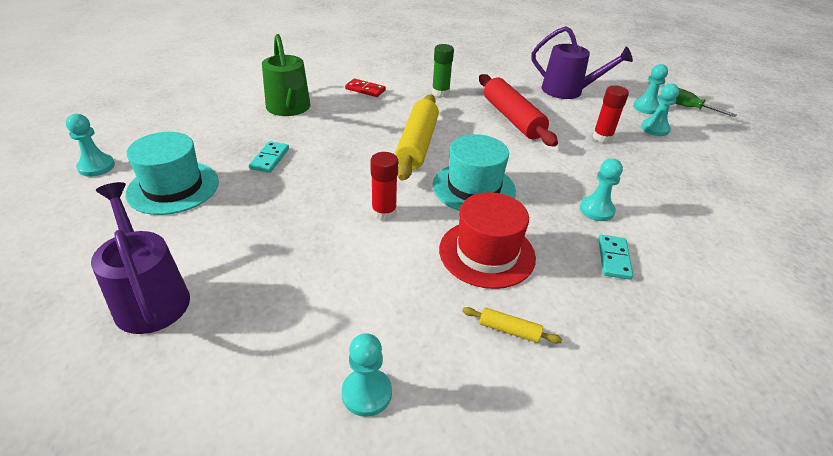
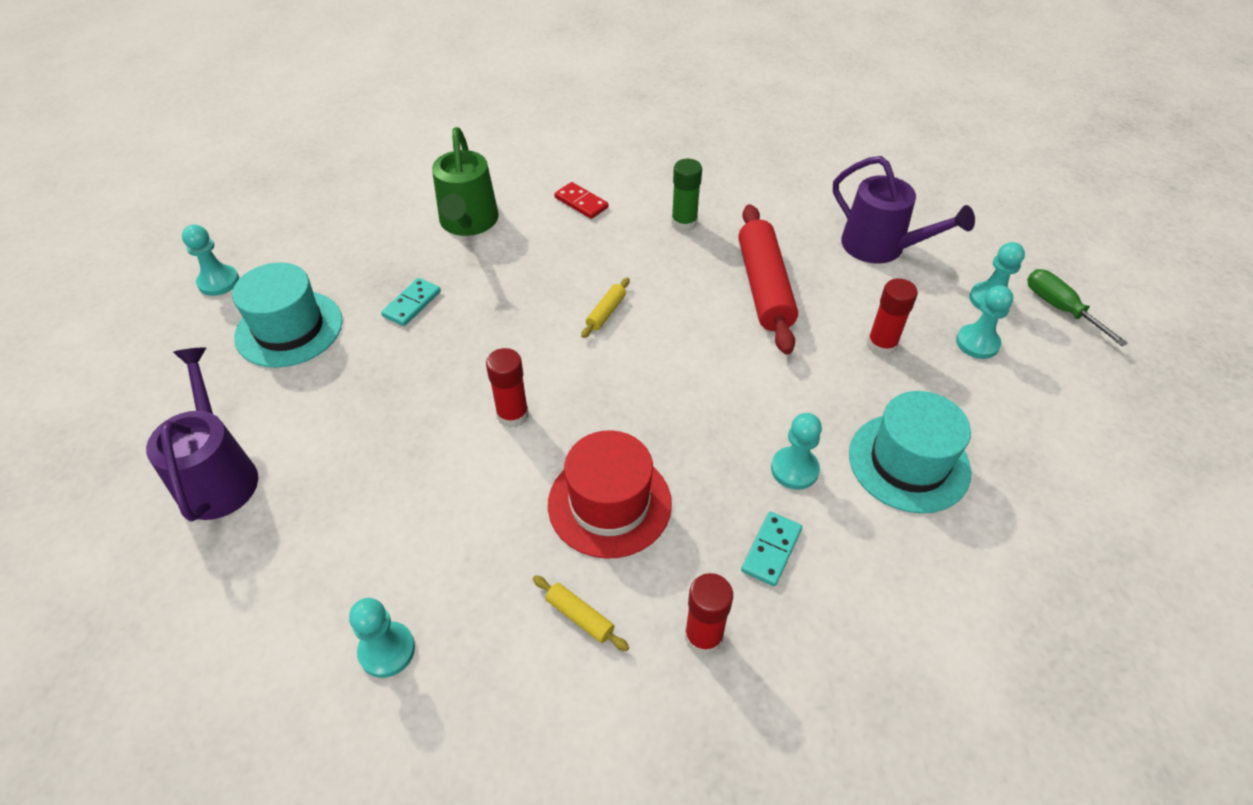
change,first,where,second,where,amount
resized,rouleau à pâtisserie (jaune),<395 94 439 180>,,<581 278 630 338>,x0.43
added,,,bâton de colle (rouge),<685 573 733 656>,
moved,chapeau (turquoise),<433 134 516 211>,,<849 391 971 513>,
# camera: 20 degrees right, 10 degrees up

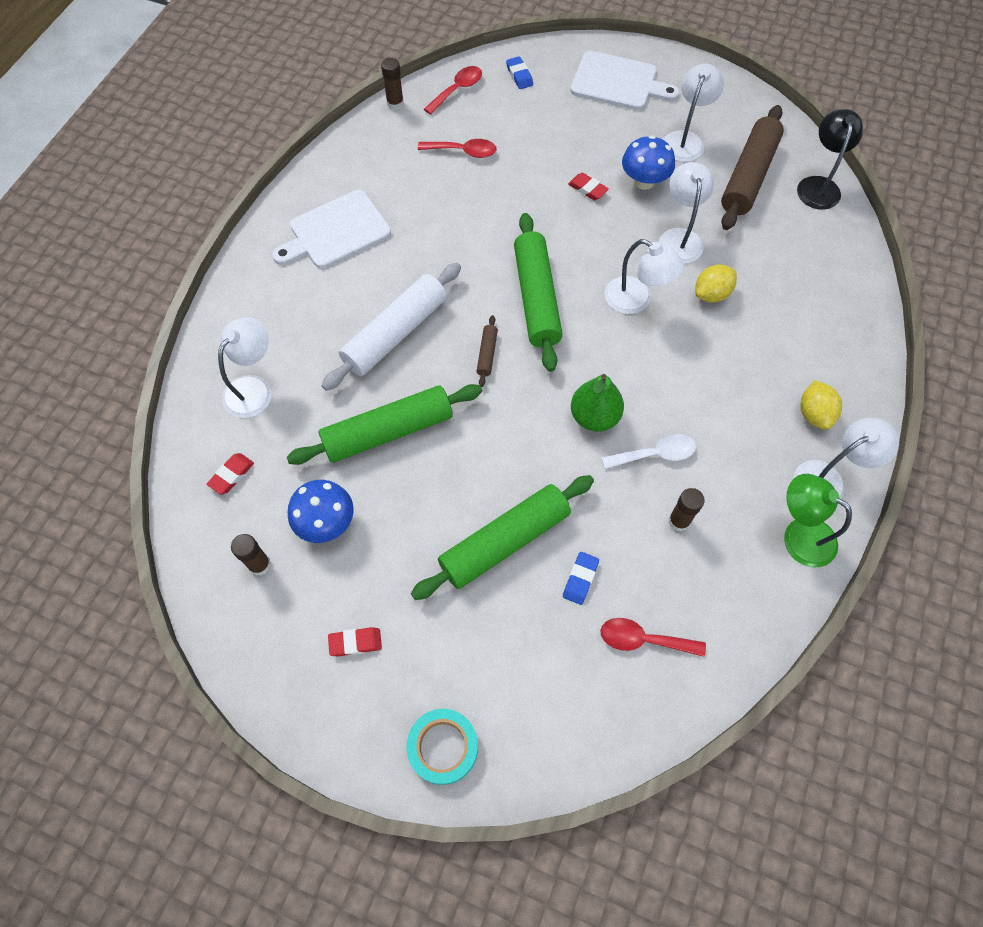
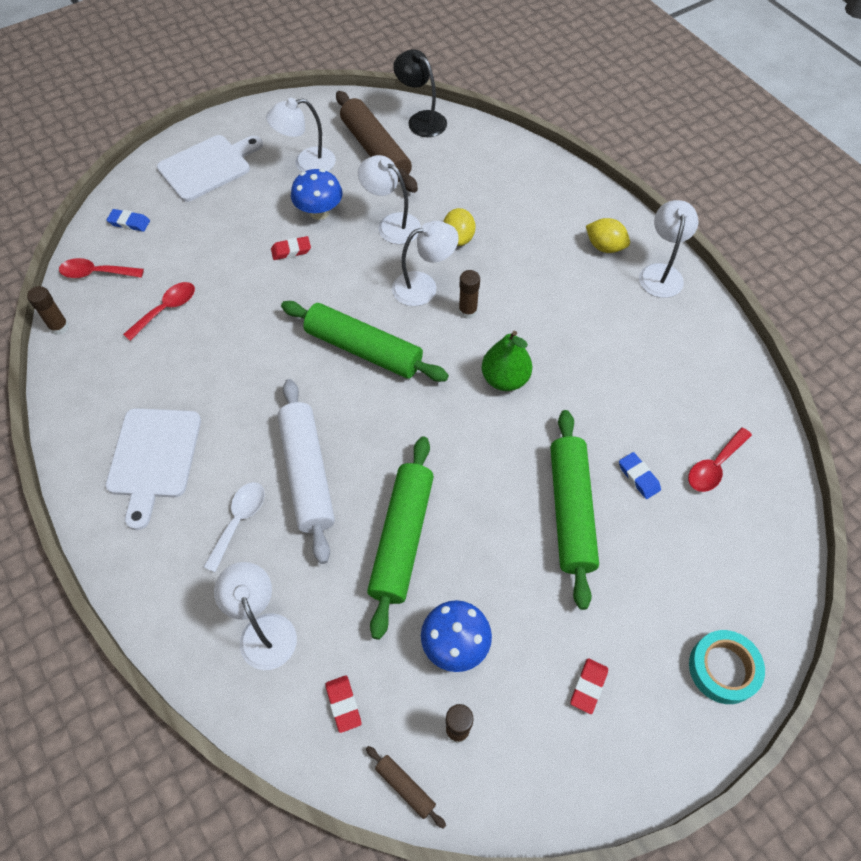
change,first,where,second,where,amount
turned,cuillère (rouge),<424 66 482 115>,,<59 258 144 278>,75 degrees counterclockwise
moved,cuillère (blanc),<601 434 696 469>,,<203 482 265 572>,
turned,lampe (blanc),<663 63 724 162>,,<266 98 336 172>,75 degrees counterclockwise
moved,rouleau à pâtisserie (marron),<477 315 498 387>,,<366 746 446 829>,
moved,bâton de colle (marron),<669 488 705 531>,,<459 270 480 319>,
removed,lampe (vert),<784 474 852 567>,,,
# camera: 55 degrees left, 5 degrees down

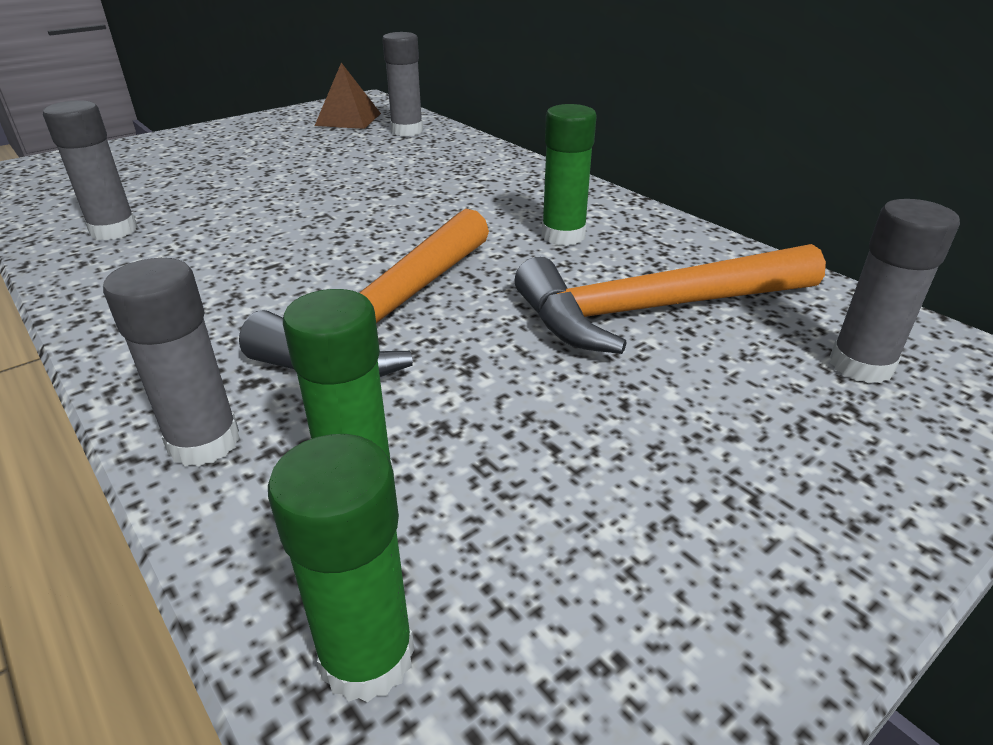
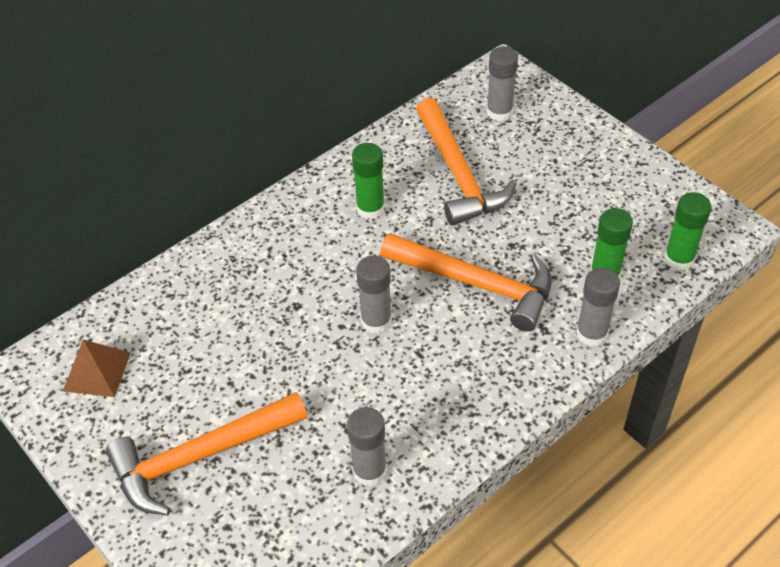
change,first,where,second,where,amount
added,,,marteau (orange),<106 392 307 516>,
moved,bâton de colle (gris),<382 32 423 136>,,<356 255 392 334>,
# camera: 90 degrees left, 15 degrees up

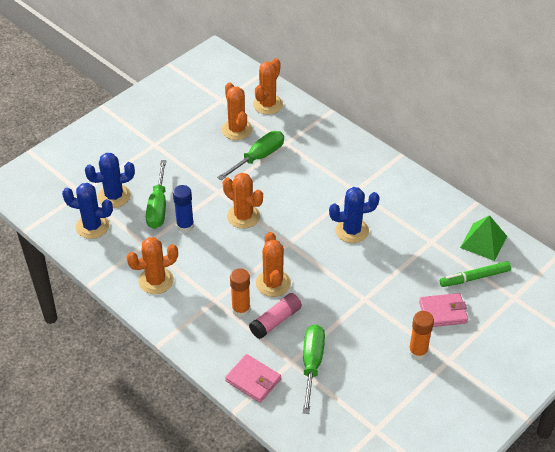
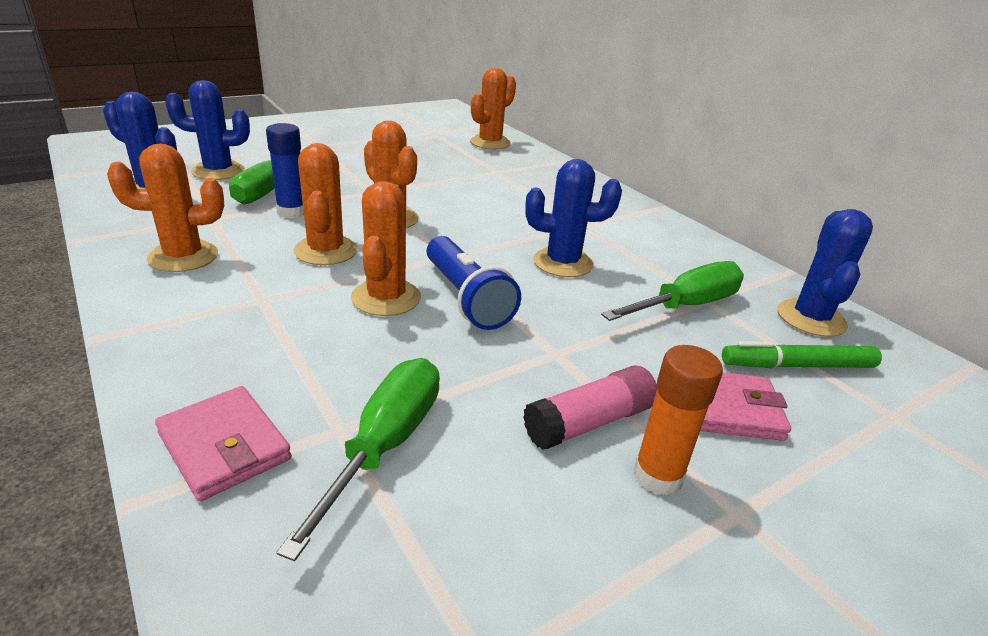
change,first,where,second,where,amount
moved,cactus (orange),<222 82 252 140>,,<294 143 358 265>,
added,,,lampe de poche (bleu),<427 236 521 330>,
moved,bâton de colle (rose),<249 293 302 339>,,<523 365 657 450>,
moved,tournevis (vert),<217 131 284 180>,,<601 261 744 321>,
replaced,pyramide (vert),<460 215 507 261>,cactus (bleu),<777 209 873 337>,
removed,bâton de colle (orange),<230 268 250 317>,,,
# camera: 10 degrees right, 15 degrees down

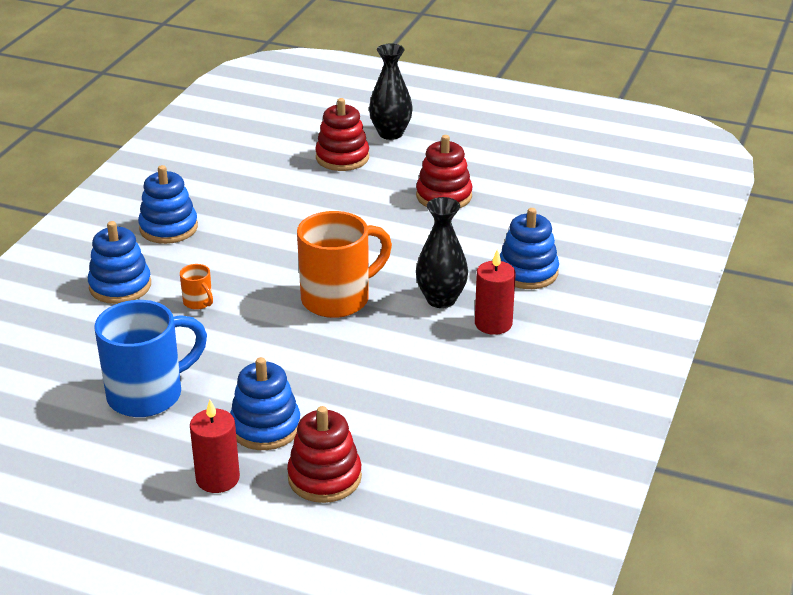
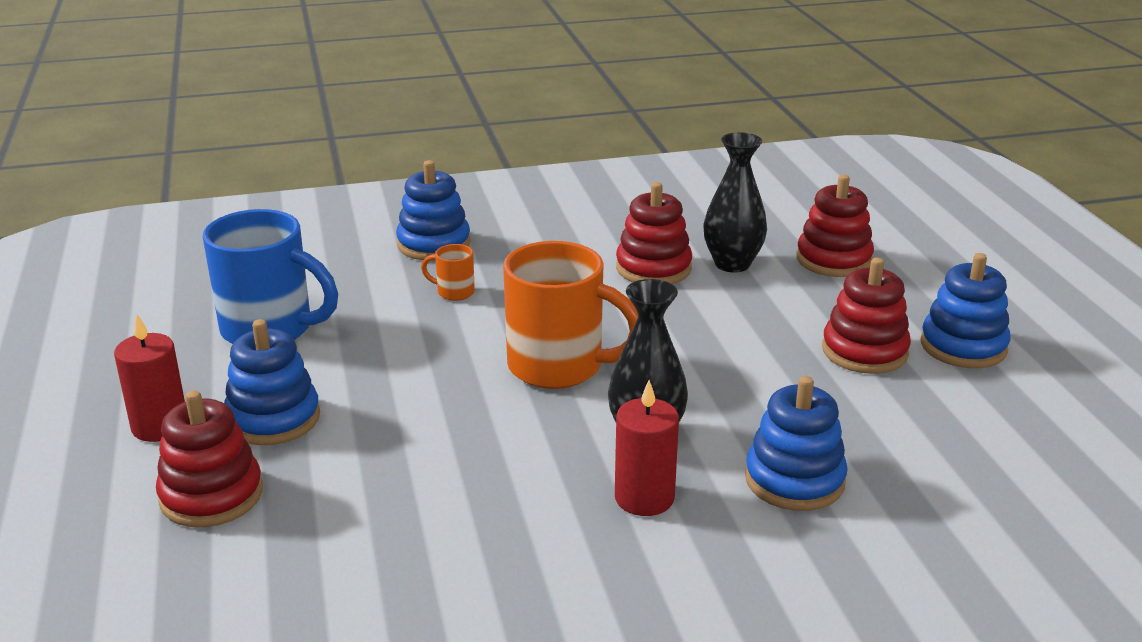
change,first,where,second,where,amount
turned,tasse (orange),<180 264 213 310>,,<421 244 475 301>,90 degrees clockwise
added,,,jouet à empiler (rouge),<616 182 692 284>,
moved,vase (noir),<369 44 413 140>,,<704 132 767 273>,
moved,jouet à empiler (bleu),<138 165 198 244>,,<921 253 1011 368>,
# camera: 55 degrees right, 5 degrees down

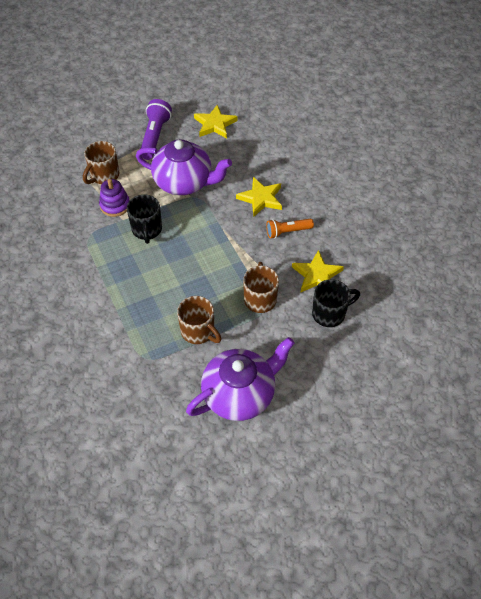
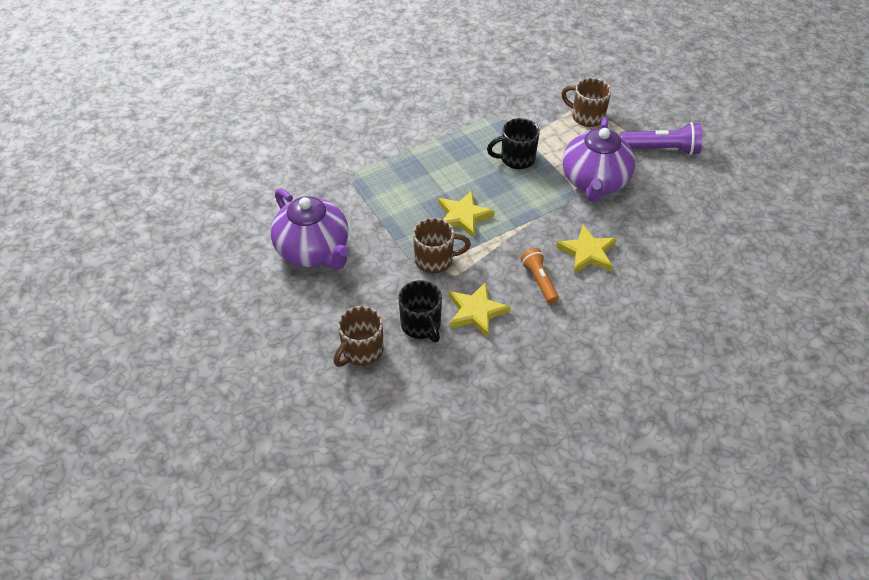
change,first,where,second,where,amount
moved,tasse (marron),<177 296 222 344>,,<334 306 384 367>,
moved,étoile (jaune),<194 105 238 138>,,<438 191 494 238>,
removed,jouet à empiler (violet),<99 179 129 217>,,,
# camera: 85 degrees right, 5 degrees down

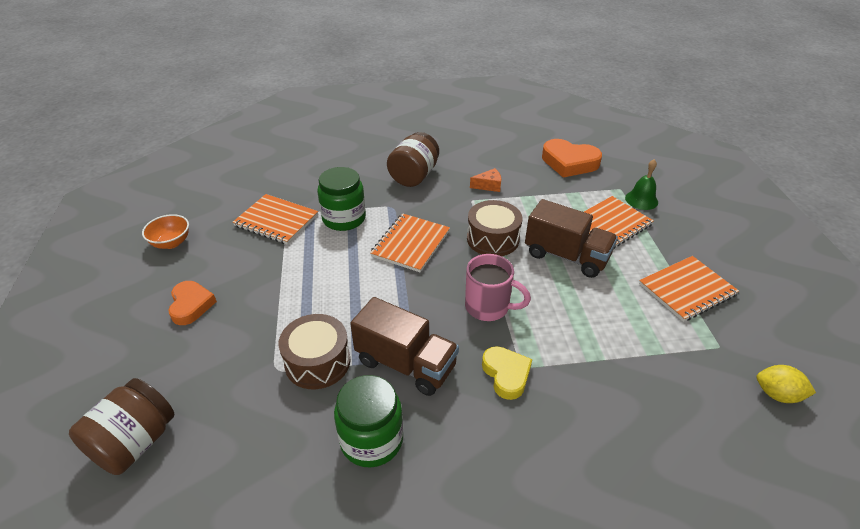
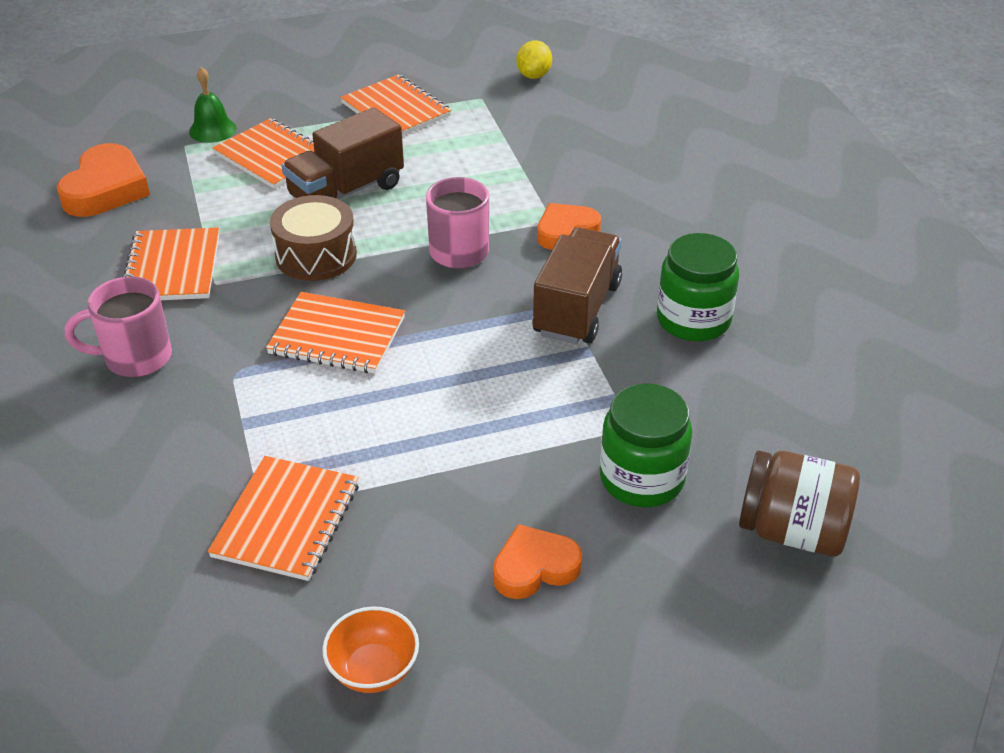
change,first,where,second,where,amount
replaced,bocal (marron),<387 132 439 187>,tasse (rose),<65 276 172 377>,
replaced,fromage (orange),<470 168 501 192>,carnet (orange),<123 228 219 300>,
turned,camion (marron),<525 199 618 278>,,<282 108 404 199>,150 degrees counterclockwise
recoloured,cœur (jaune),<482 346 532 400>,cœur (orange),<537 203 601 250>,
moved,bocal (vert),<317 167 366 231>,,<600 384 693 507>,
removed,tambour (marron),<279 314 350 389>,,,
# camera: 100 degrees left, 0 degrees up

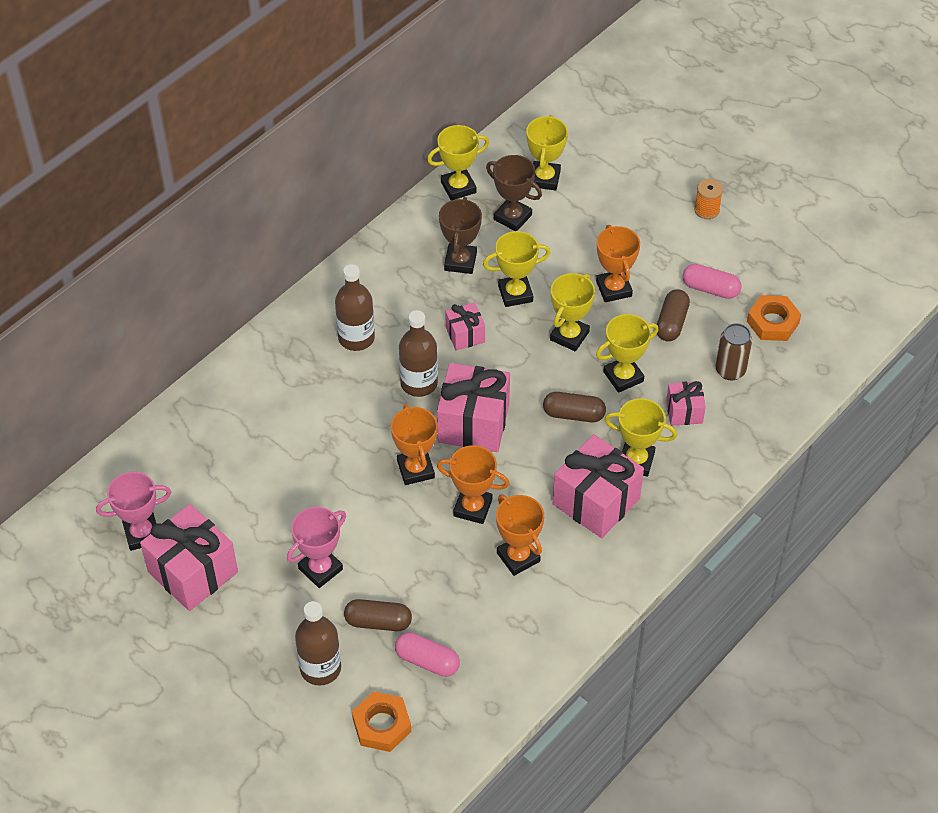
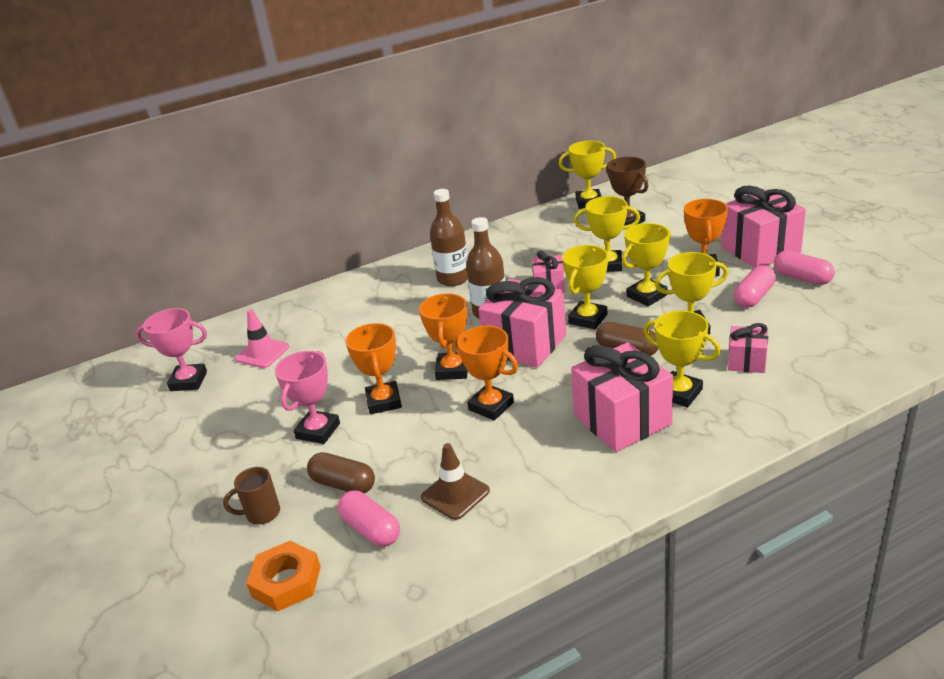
change,first,where,second,where,amount
replaced,bouteille (marron),<295 601 341 686>,tasse (marron),<223 467 280 525>,
added,,,cône de chantier (rose),<235 309 289 368>,
turned,trophée (rose),<287 507 346 588>,,<275 351 340 444>,45 degrees counterclockwise
moved,trophée (orange),<496 494 544 576>,,<345 323 402 414>,
added,,,cône de chantier (marron),<421 443 490 520>,
moved,trophée (jaune),<526 115 568 191>,,<562 245 608 329>,
moved,cadeau (rose),<140 504 238 611>,,<721 185 806 268>,
recoloured,gélule (marron),<657 289 690 341>,gélule (rose),<734 265 776 308>,
removed,trophée (marron),<439 197 482 274>,,,
removed,bobine (orange),<694 178 723 219>,,,
removed,canette (marron),<715 323 752 380>,,,
removed,écrou (orange),<747 295 801 341>,,,
# camera: 25 degrees right, 20 degrees down

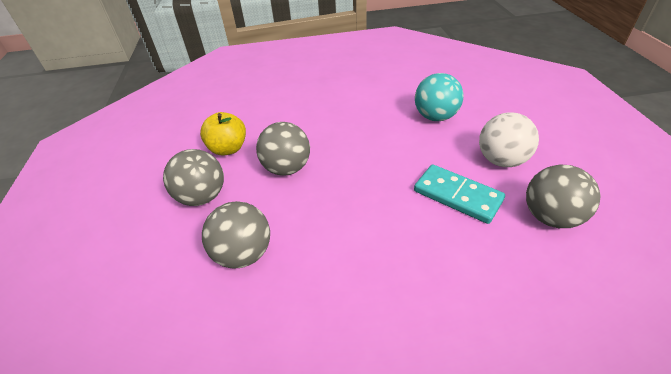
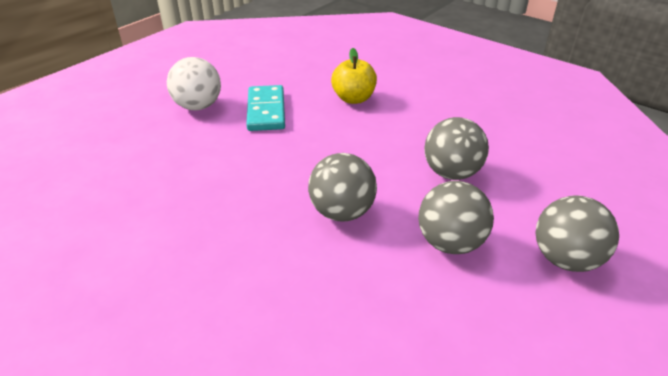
change,first,where,second,where,amount
moved,pomme (jaune),<200 112 246 156>,,<331 48 377 104>,
moved,balle (gris),<526 164 601 228>,,<536 195 619 272>,
removed,balle (turquoise),<415 73 463 121>,,,
# camera: 135 degrees left, 5 degrees down

